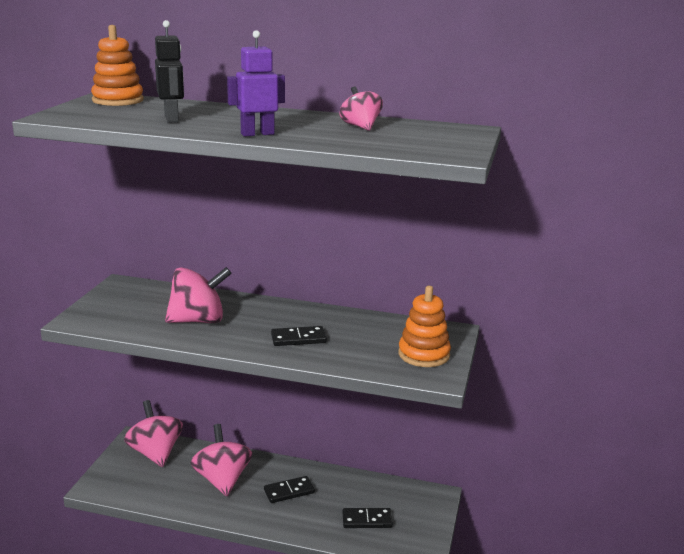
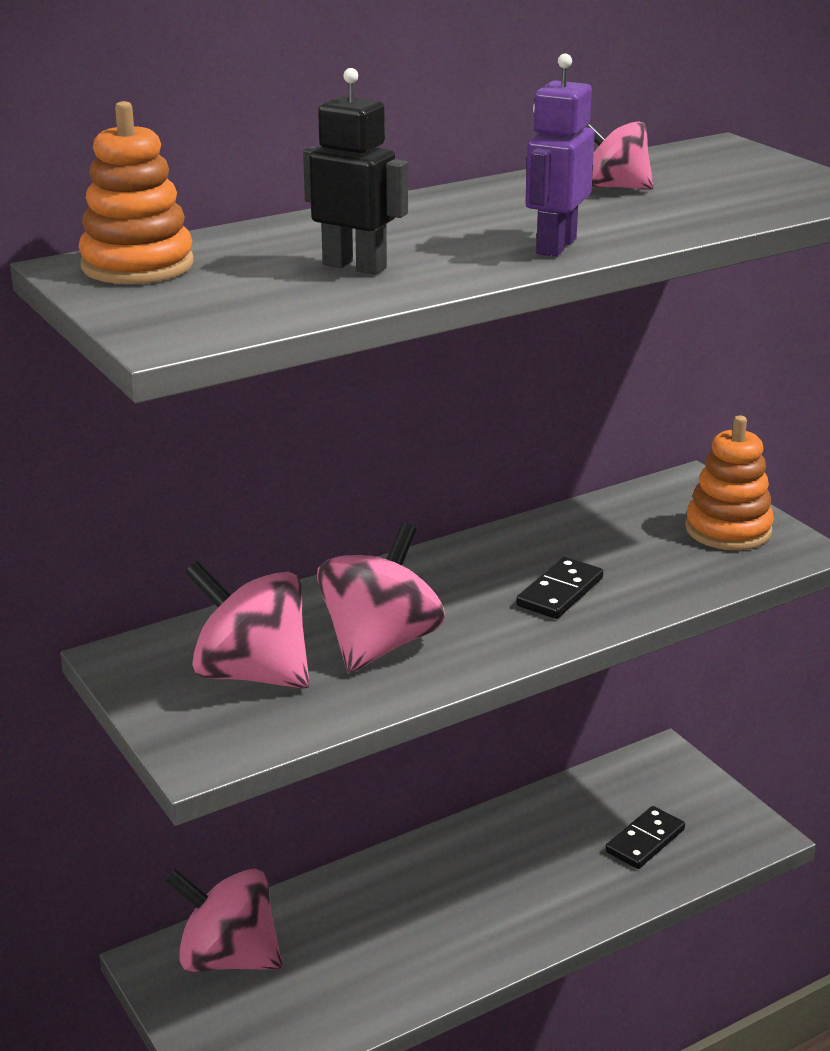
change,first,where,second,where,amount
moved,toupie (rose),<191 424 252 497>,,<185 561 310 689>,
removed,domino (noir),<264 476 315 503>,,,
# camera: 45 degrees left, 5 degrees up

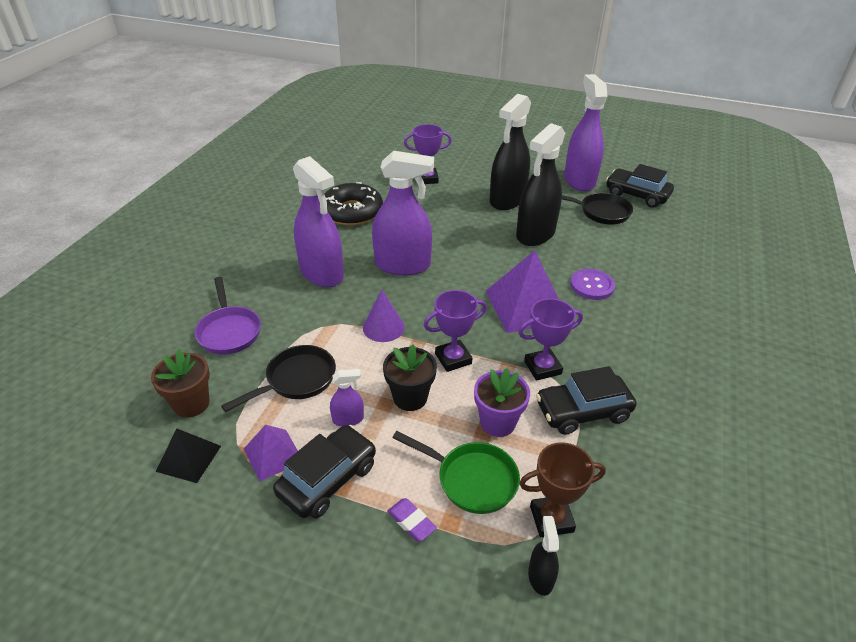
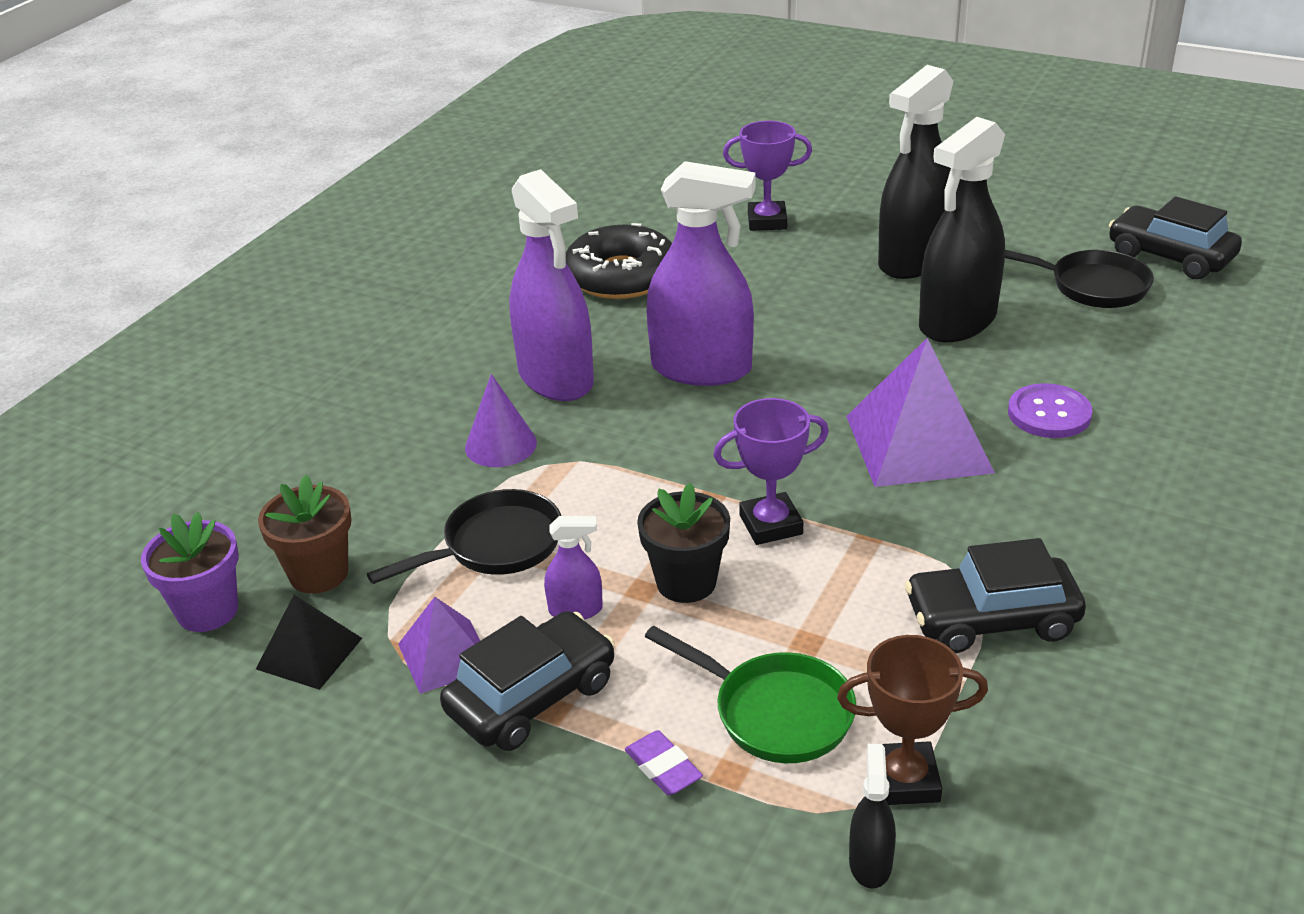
change,first,where,second,where,amount
moved,pot de fleurs (violet),<474 368 530 437>,,<141 512 238 632>,
moved,cône (violet),<363 289 405 342>,,<465 374 537 467>,
removed,poêle (violet),<195 277 261 355>,,,
removed,trophée (violet),<518 298 583 381>,,,
removed,vaporisateur (violet),<564 74 607 191>,,,
# camera: 10 degrees right, 5 degrees down

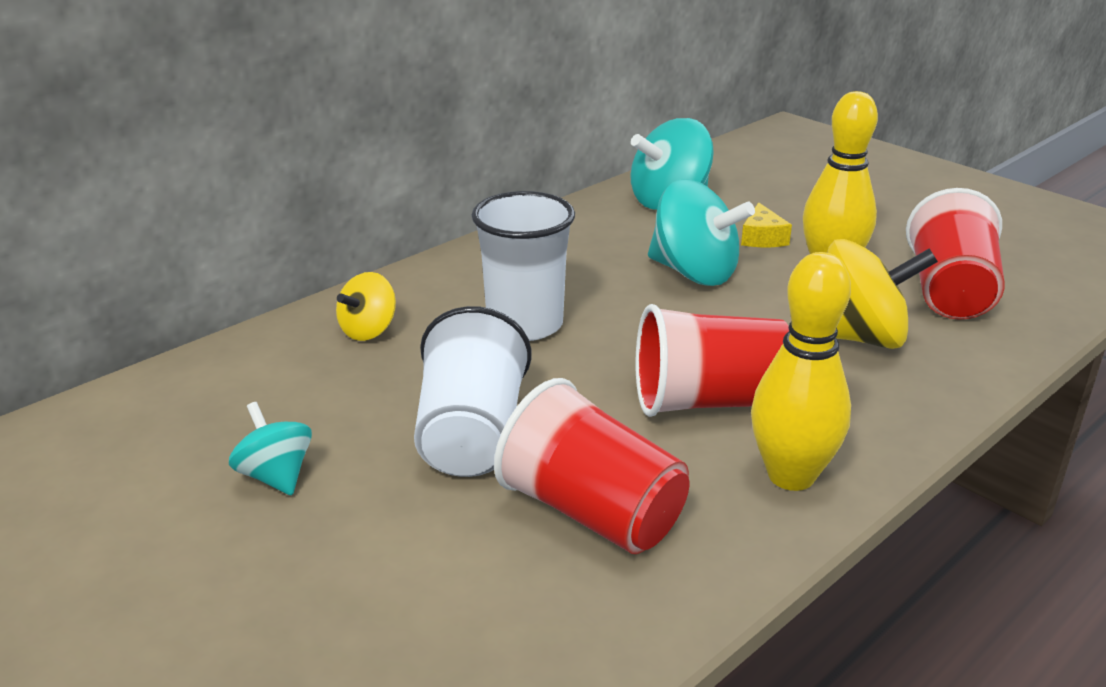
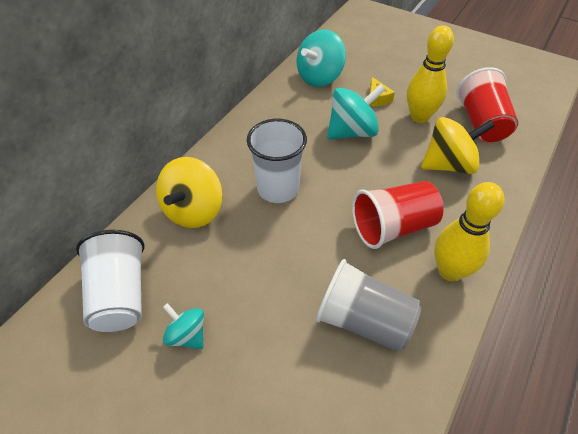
change,first,where,second,where,amount
moved,gobelet (blanc),<414 306 532 477>,,<76 230 144 332>,
resized,toupie (jaune),<336 272 396 341>,,<156 157 223 228>,x1.75
recoloured,gobelet (rouge),<494 378 689 554>,gobelet (gris),<316 259 421 352>,
turned,toupie (turquoise),<648 179 755 286>,,<327 84 386 139>,45 degrees counterclockwise
# camera: 15 degrees left, 20 degrees up

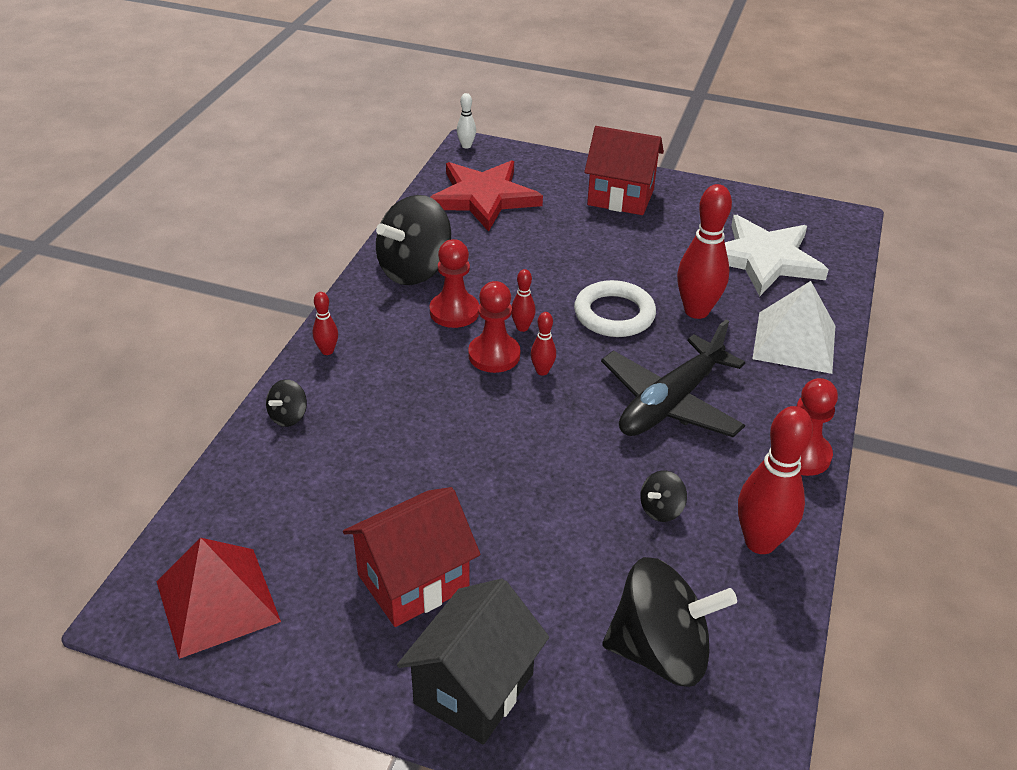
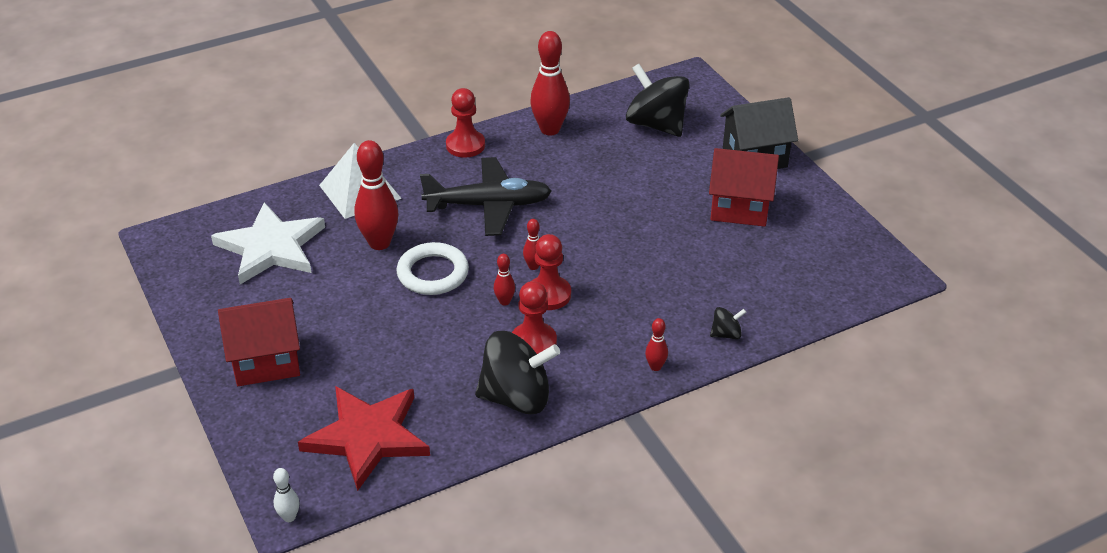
change,first,where,second,where,amount
turned,maison (rouge),<584 126 664 215>,,<218 298 300 386>,75 degrees counterclockwise
removed,pyramide (rouge),<157 538 281 659>,,,
removed,toupie (noir),<640 471 687 522>,,,
# camera: 135 degrees left, 0 degrees up

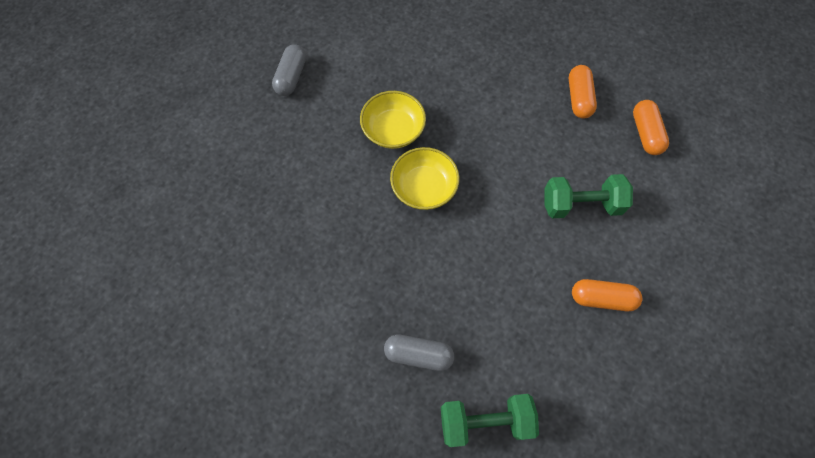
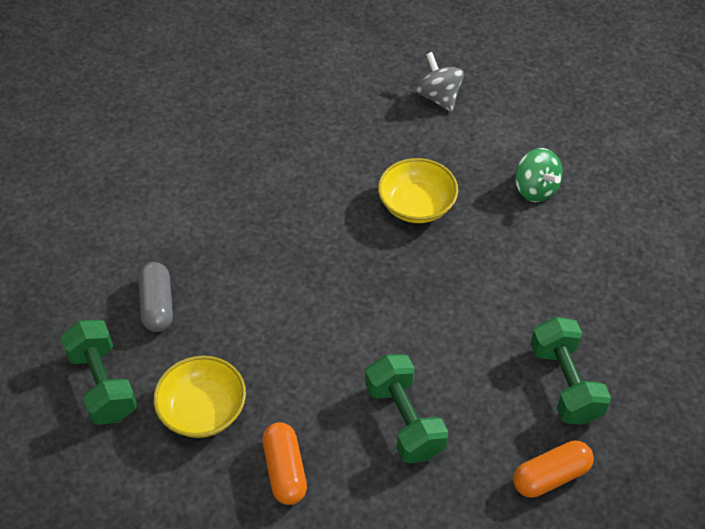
change,first,where,second,where,amount
moved,bol (jaune),<390 147 459 210>,,<153 356 246 438>,
replaced,gélule (gris),<272 44 306 96>,toupie (gris),<416 52 464 112>,
added,,,toupie (vert),<515 148 563 202>,
replaced,gélule (orange),<569 65 597 119>,haltère (vert),<530 317 611 425>,
# camera: 70 degrees right, 15 degrees down

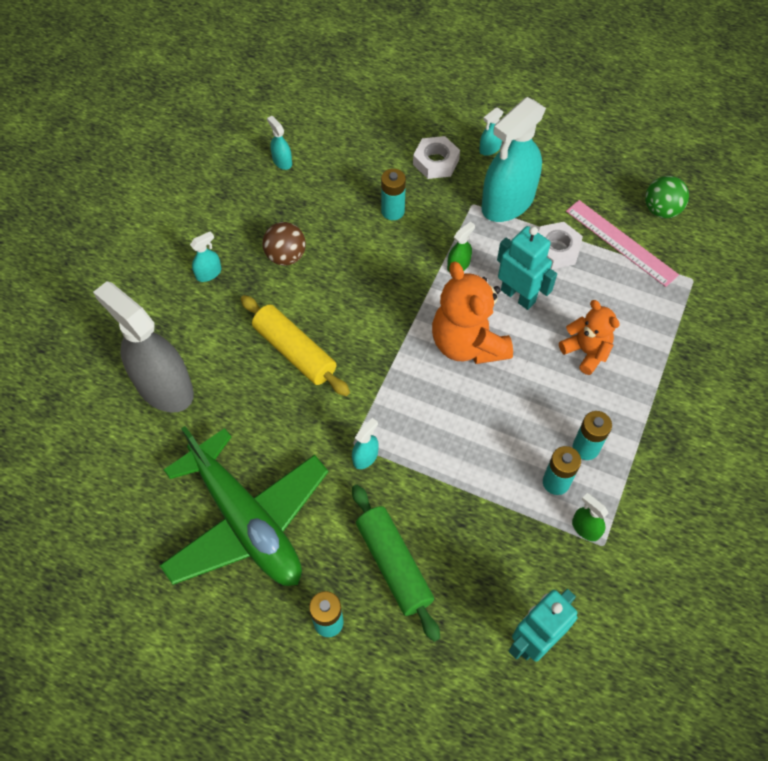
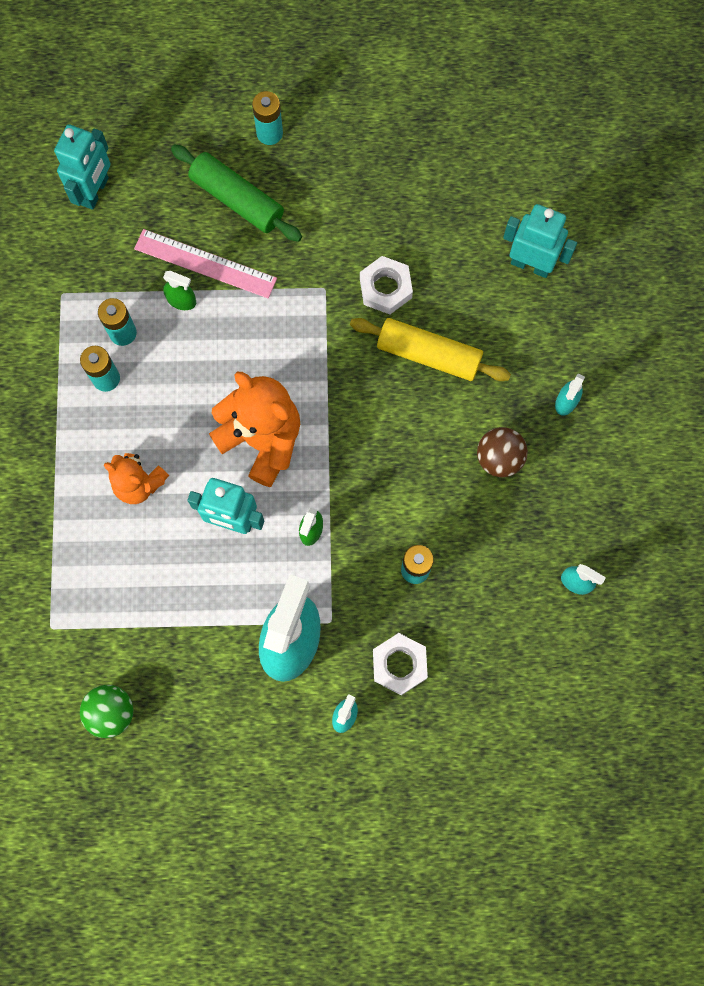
change,first,where,second,where,amount
moved,règle (rose),<566 200 679 287>,,<134 229 277 298>,
moved,vaporisateur (vert),<572 493 609 541>,,<163 271 196 310>,
moved,écrou (blanc),<539 222 583 269>,,<360 256 413 314>,
replaced,vaporisateur (gris),<93 281 194 413>,robot (turquoise),<503 204 577 278>,
removed,avion (vert),<159 426 328 586>,,,
removed,vaporisateur (turquoise),<352 418 379 469>,,,
# camera: 155 degrees right, 15 degrees up

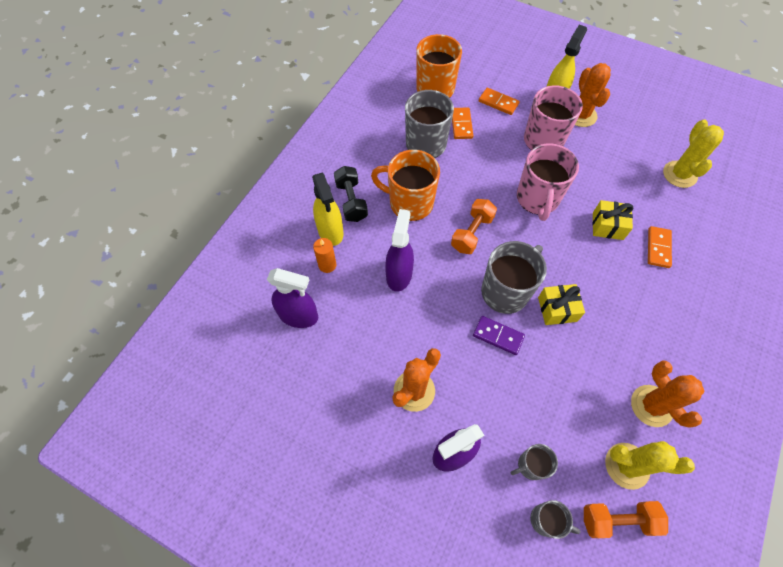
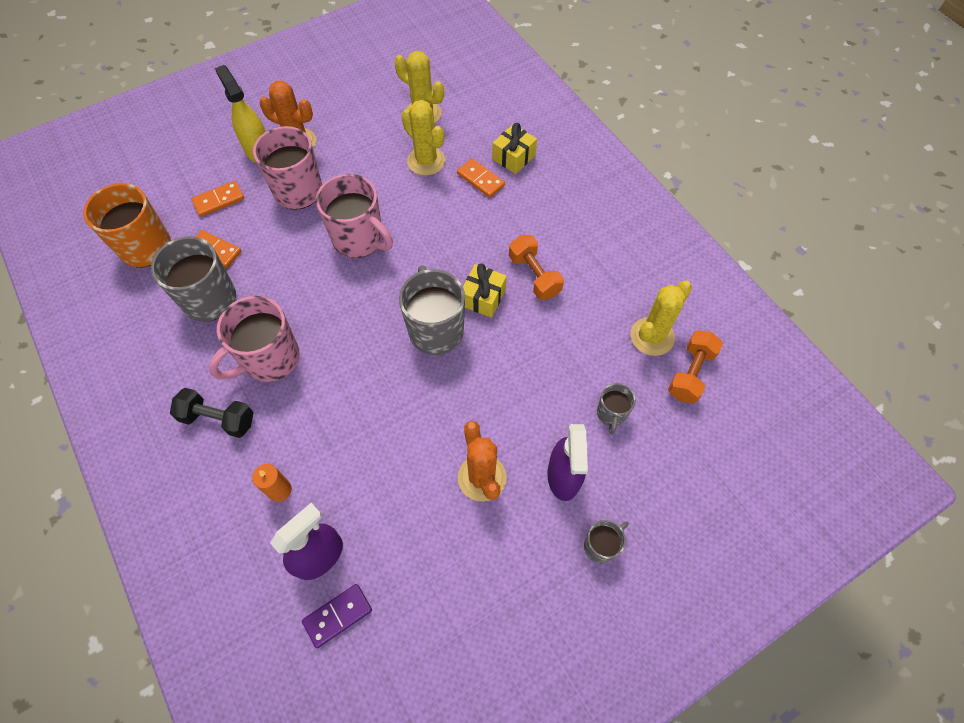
change,first,where,second,where,amount
recoloured,tasse (orange),<371 150 440 221>,tasse (rose),<209 296 299 382>,
moved,domino (violet),<473 316 525 355>,,<302 584 372 648>,
added,,,cactus (jaune),<401 100 445 176>,
moved,cadeau (jaune),<592 200 633 240>,,<492 123 537 174>,
moved,haltère (orange),<451 199 497 254>,,<509 235 564 300>,
moved,tasse (gris),<530 500 581 539>,,<584 520 629 563>,
removed,vaporisateur (jaune),<312 173 344 246>,,,
removed,vaporisateur (violet),<385 209 414 292>,,,
removed,cactus (orange),<631 360 705 428>,,,
# camera: 60 degrees left, 0 degrees up

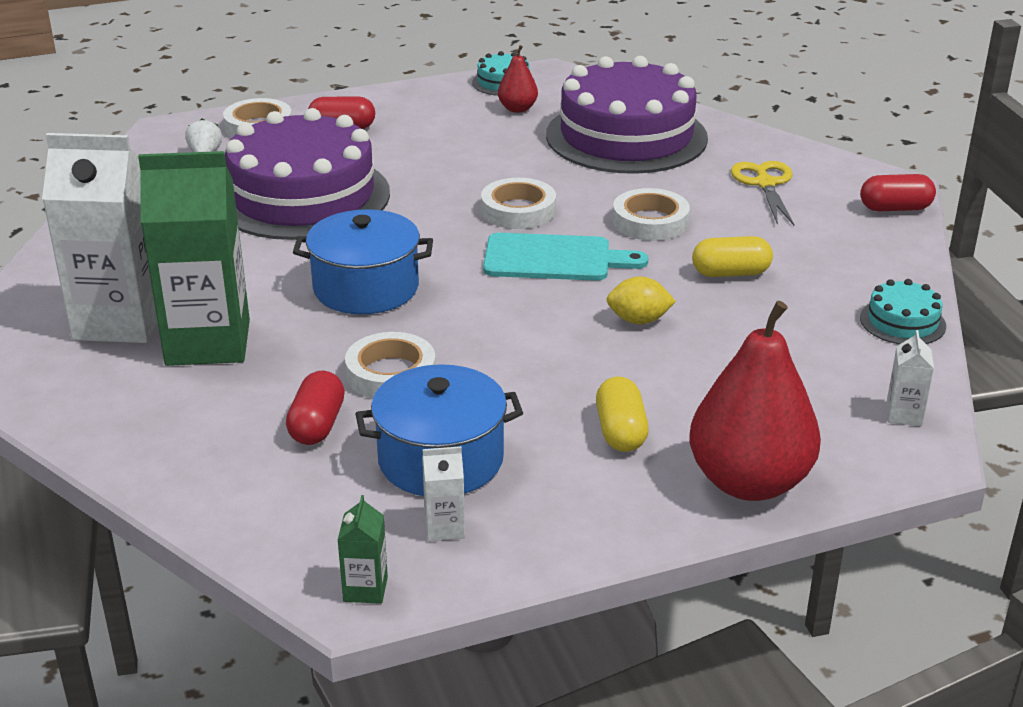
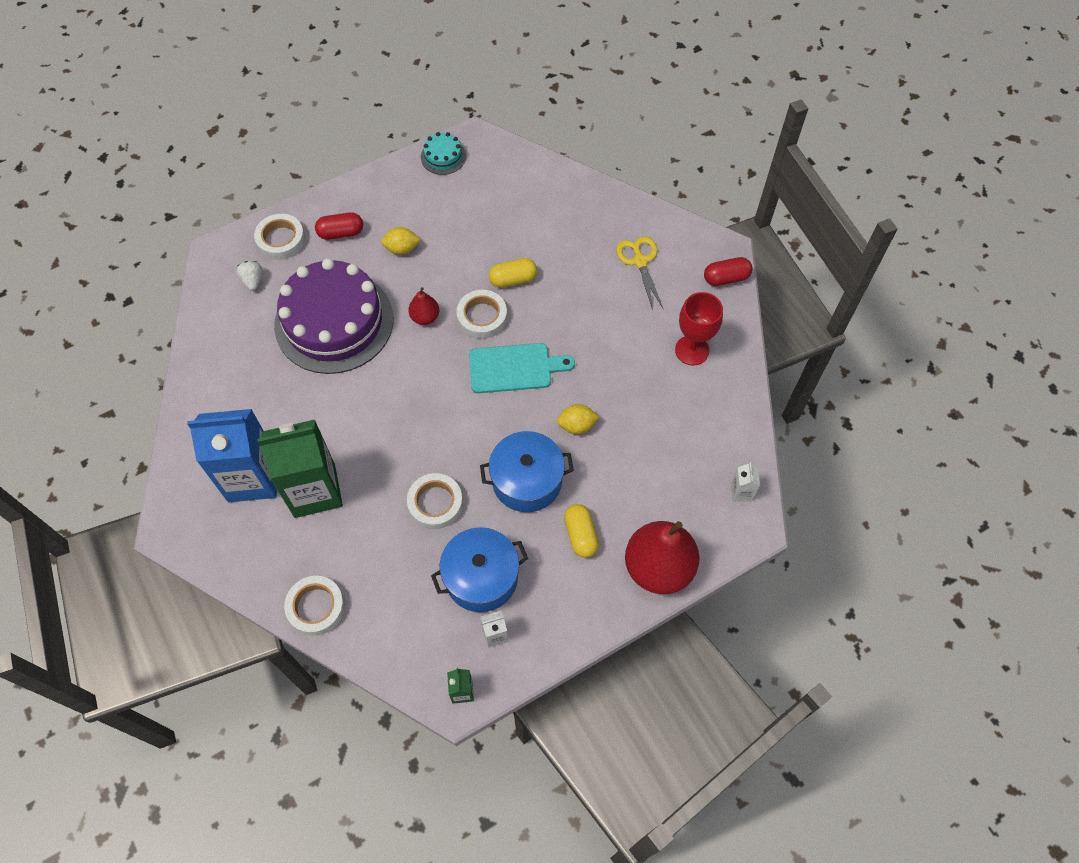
change,first,where,second,where,amount
recoloured,brique de lait (blanc),<42 133 157 343>,brique de lait (bleu),<187 409 277 502>,
moved,ruban adhésif (blanc),<613 188 690 241>,,<284 576 345 636>,
added,,,citron (jaune),<381 227 421 255>,
moved,poire (rouge),<498 45 538 113>,,<408 287 439 325>,
moved,marmite (bleu),<293 209 433 314>,,<480 431 574 512>,
moved,gélule (jaune),<692 236 773 277>,,<489 258 537 288>,
added,,,verre à pied (rouge),<675 292 723 365>,
removed,gélule (rouge),<286 371 345 445>,,,
removed,gâteau (violet),<546 56 708 174>,,,
removed,gâteau (turquoise),<860 279 946 344>,,,
# camera: 10 degrees left, 30 degrees up

